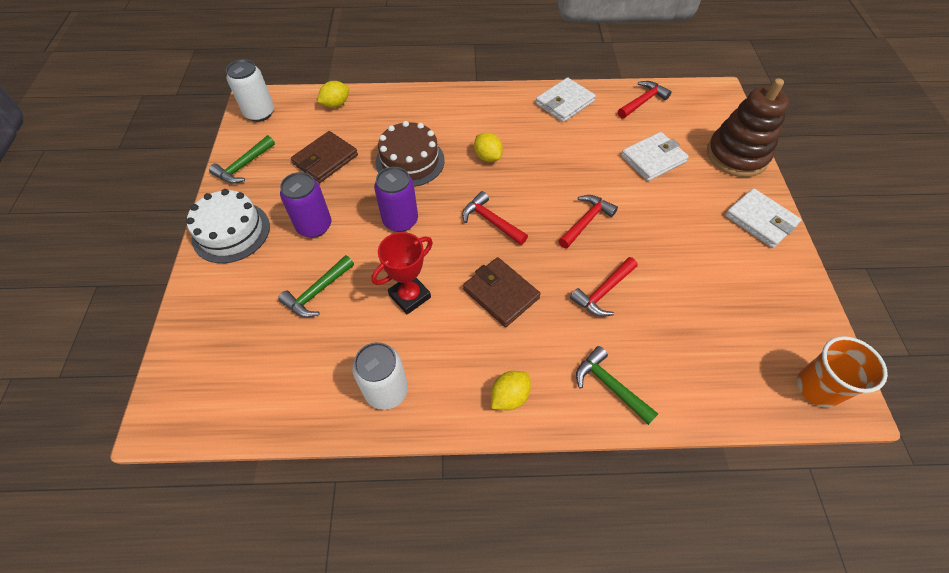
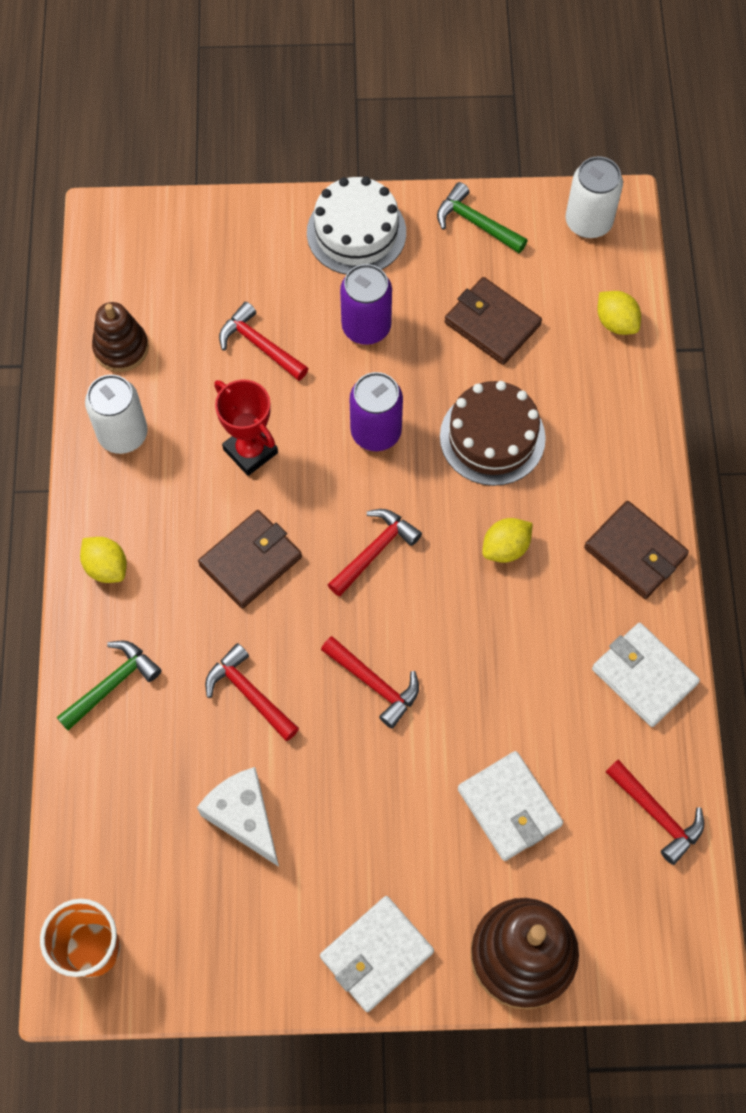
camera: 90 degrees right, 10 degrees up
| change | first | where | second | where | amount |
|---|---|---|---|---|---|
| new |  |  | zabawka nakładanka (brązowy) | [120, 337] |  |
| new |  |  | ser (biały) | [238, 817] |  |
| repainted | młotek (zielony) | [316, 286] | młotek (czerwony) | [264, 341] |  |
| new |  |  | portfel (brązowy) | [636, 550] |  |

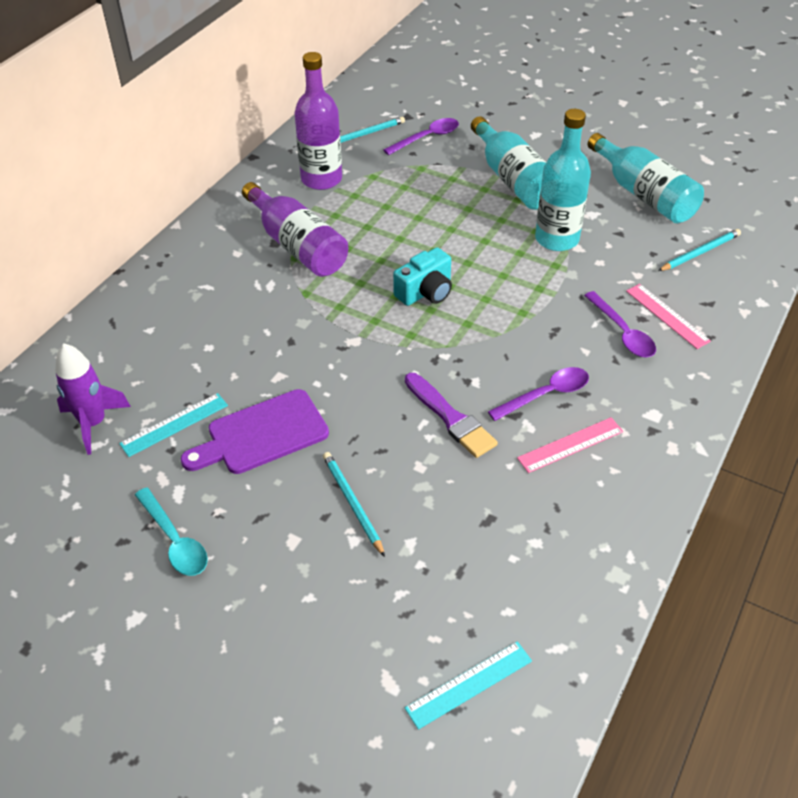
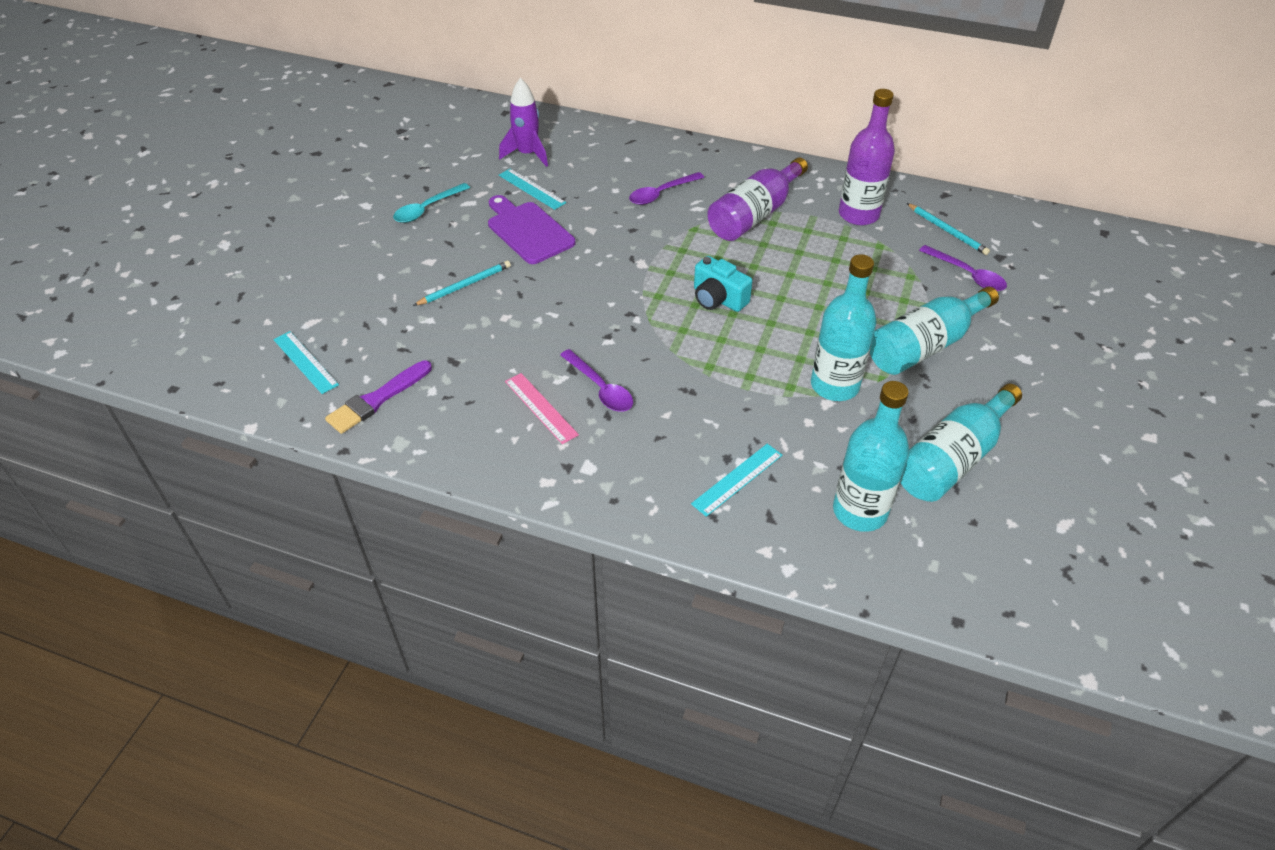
camera: 80 degrees right, 0 degrees up
| change | first | where | second | where | amount |
|---|---|---|---|---|---|
| shifted | pędzel (fioletowy) | [451, 415] |  | [378, 397] |  |
| shifted | łyżka (fioletowy) | [620, 324] |  | [666, 188] |  |
| repainted | linijka (różowy) | [668, 316] | linijka (turkusowy) | [736, 480] |  |
| swapped | ołówek (turkusowy) | [699, 250] | butelka (turkusowy) | [871, 456] |  |

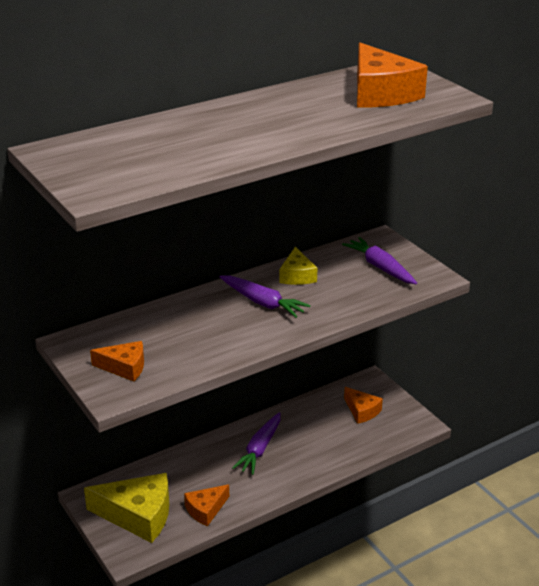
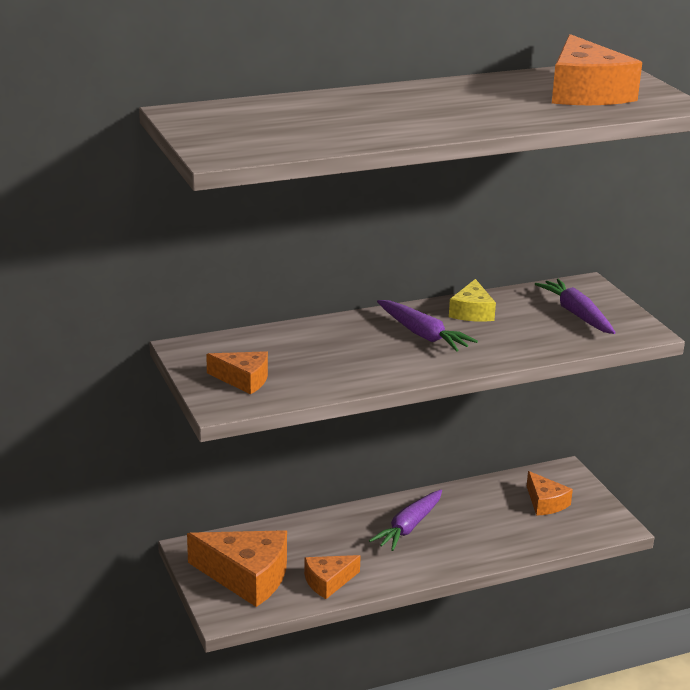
camera: 10 degrees right, 5 degrees down
| change | first | where | second | where | amount |
|---|---|---|---|---|---|
| repainted | ser (żółty) | [126, 508] | ser (pomarańczowy) | [237, 568] |  |

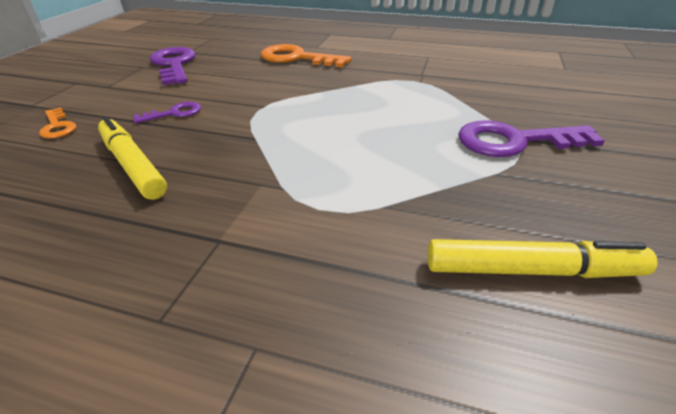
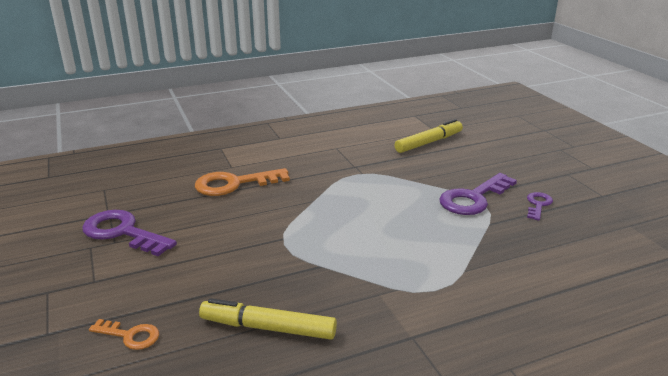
camera: 40 degrees left, 10 degrees down
| change | first | where | second | where | amount |
|---|---|---|---|---|---|
| shifted | flamaster (żółty) | [542, 258] |  | [429, 136] |  |
| shifted | klucz (fioletowy) | [167, 112] |  | [540, 206] |  |

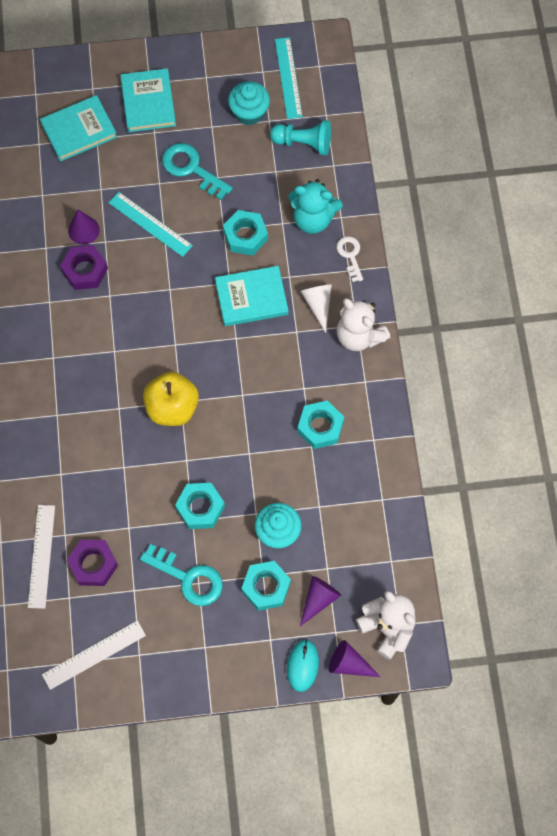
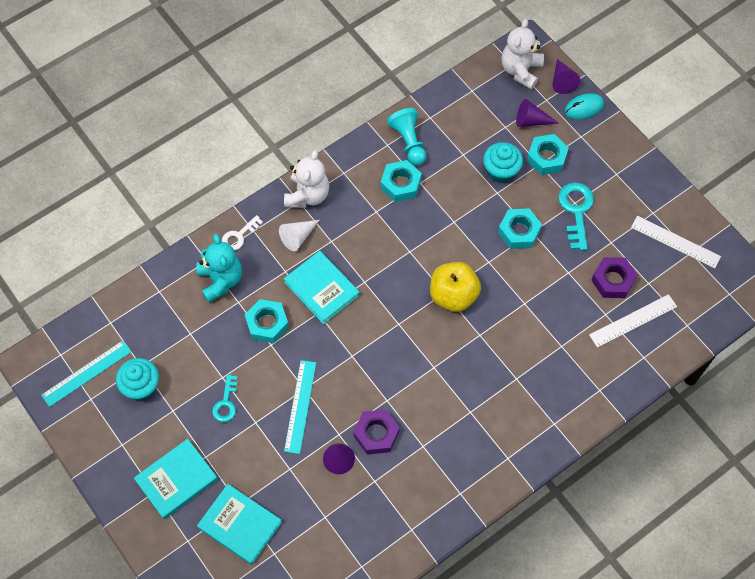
camera: 120 degrees left, 5 degrees down
| change | first | where | second | where | amount |
|---|---|---|---|---|---|
| scaled | klucz (turkusowy) | [197, 171] |  | [224, 398] | x0.62 |
| shifted | pionek (turkusowy) | [300, 137] |  | [407, 136] |  |

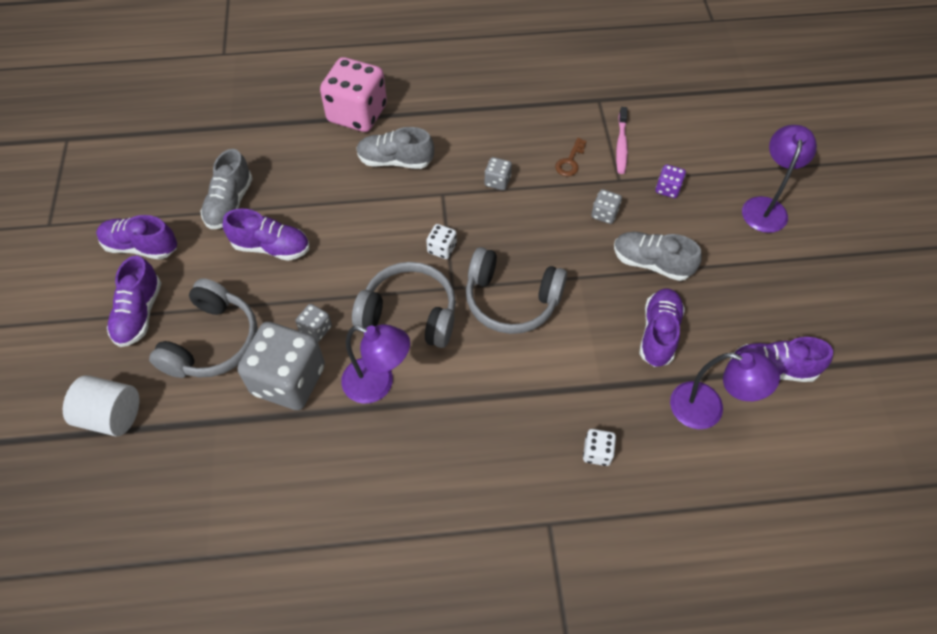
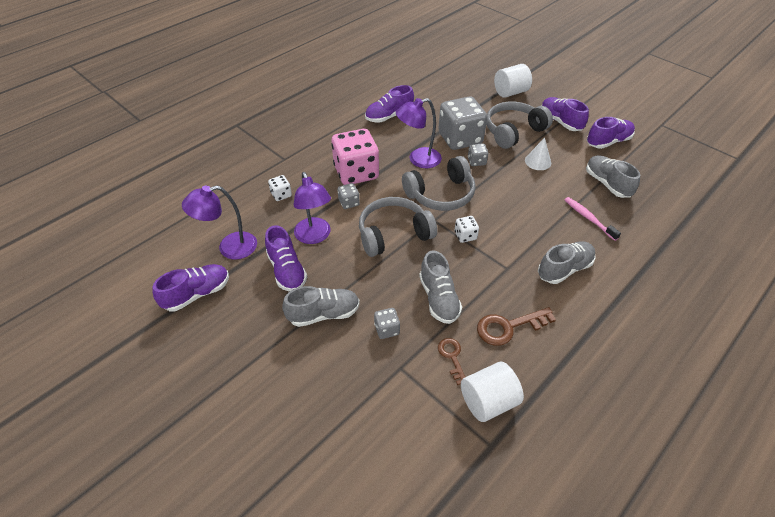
camera: 140 degrees right, 10 degrees down
| change | first | where | second | where | amount |
|---|---|---|---|---|---|
| shifted | lampka (fioletowy) | [779, 179] |  | [312, 208] |  |
| shifted | kostka do gry (różowy) | [353, 94] |  | [355, 157] |  |
| shifted | kostka do gry (szary) | [498, 173] |  | [349, 196] |  |
| shifted | but (fioletowy) | [266, 235] |  | [389, 104] |  |
| new |  |  | but (szary) | [440, 287] |  |
| new |  |  | walec (biały) | [492, 392] |  |
| new |  |  | klucz (brązowy) | [516, 326] |  |
| rotated | słuchawki (szary) | [203, 328] |  | [519, 125] | 75 degrees clockwise |
| new |  |  | stożek (biały) | [538, 153] |  |
| shifted | szczoteczka do zębów (różowy) | [622, 140] |  | [593, 219] |  |
| gone | kostka do gry (fioletowy) | [671, 181] |  |  |  |

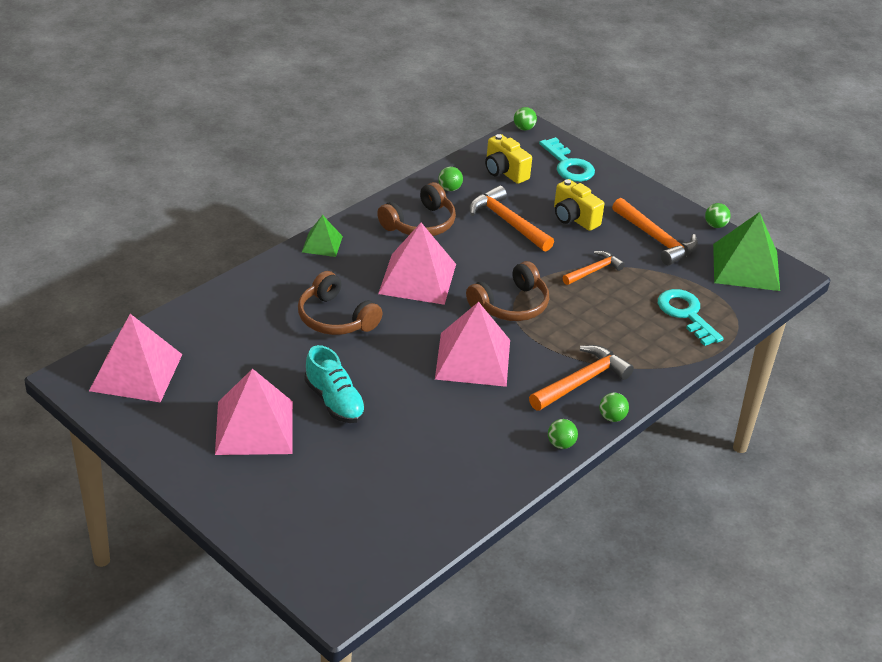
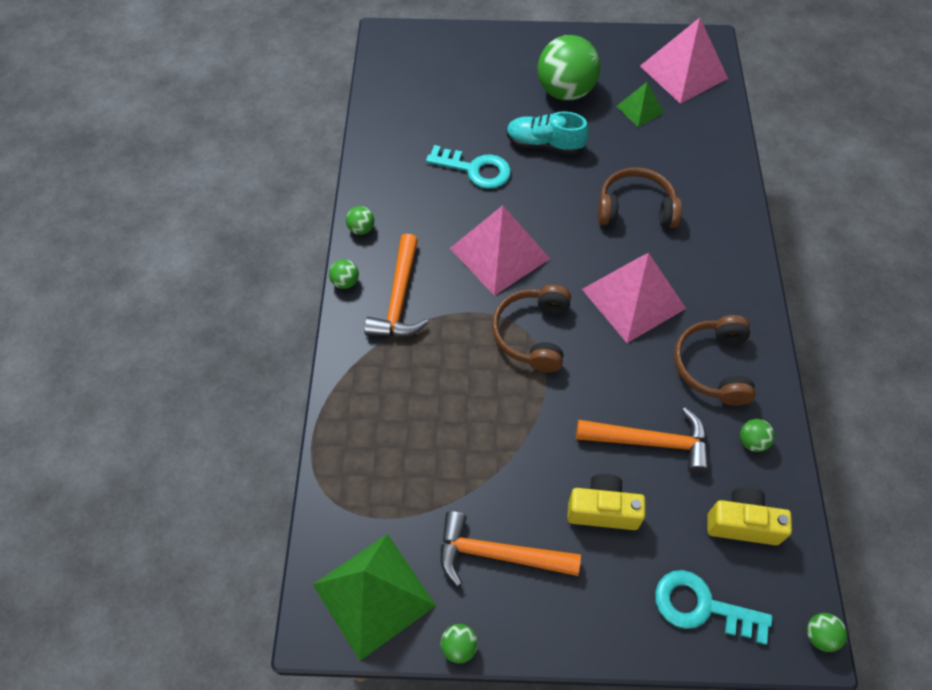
camera: 140 degrees right, 20 degrees up
| change | first | where | second | where | amount |
|---|---|---|---|---|---|
| shifted | klucz (turkusowy) | [691, 317] |  | [468, 167] |  |
| swapped | piramida (różowy) | [254, 411] | piłka (zielony) | [569, 68] |  |
| shifted | piramida (zielony) | [322, 236] |  | [640, 104] |  |
| gone | młotek (pomarańczowy) | [593, 268] |  |  |  |

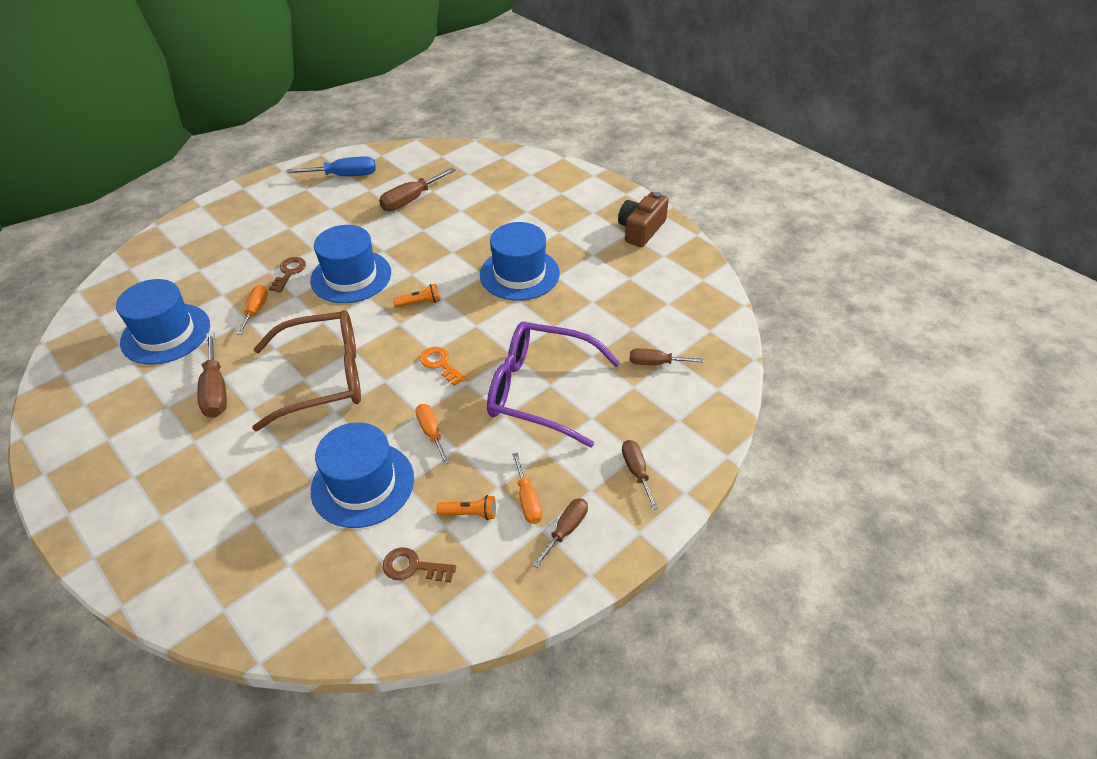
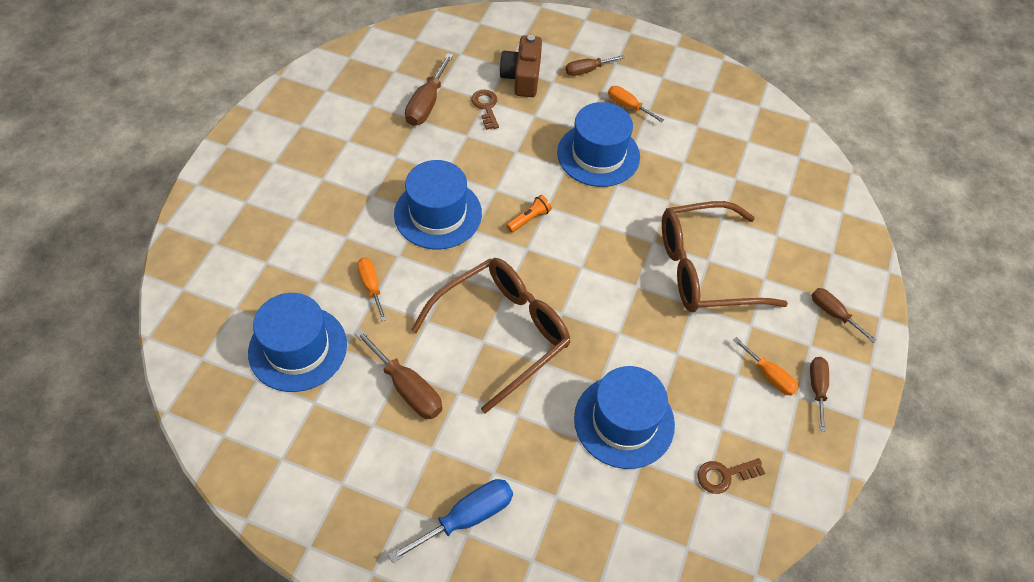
camera: 30 degrees left, 10 degrees up
| change | first | where | second | where | amount |
|---|---|---|---|---|---|
| shifted | śrubokręt (niebieski) | [331, 166] |  | [450, 521] |  |
| shifted | klucz (brązowy) | [287, 274] |  | [485, 110] |  |
| shifted | aparat fotograficzny (brązowy) | [643, 219] |  | [521, 66] |  |
| shifted | śrubokręt (brązowy) | [667, 356] |  | [595, 65] |  |
| shifted | śrubokręt (pomarańczowy) | [433, 434] |  | [636, 104] |  |
| repainted | okulary (fioletowy) | [554, 384] | okulary (brązowy) | [725, 256] |  |
| gone | klucz (pomarańczowy) | [443, 366] |  |  |  |
| gone | latarka (pomarańczowy) | [466, 507] |  |  |  |

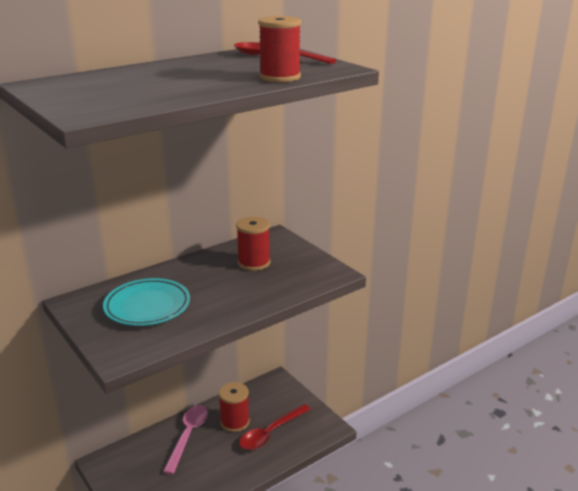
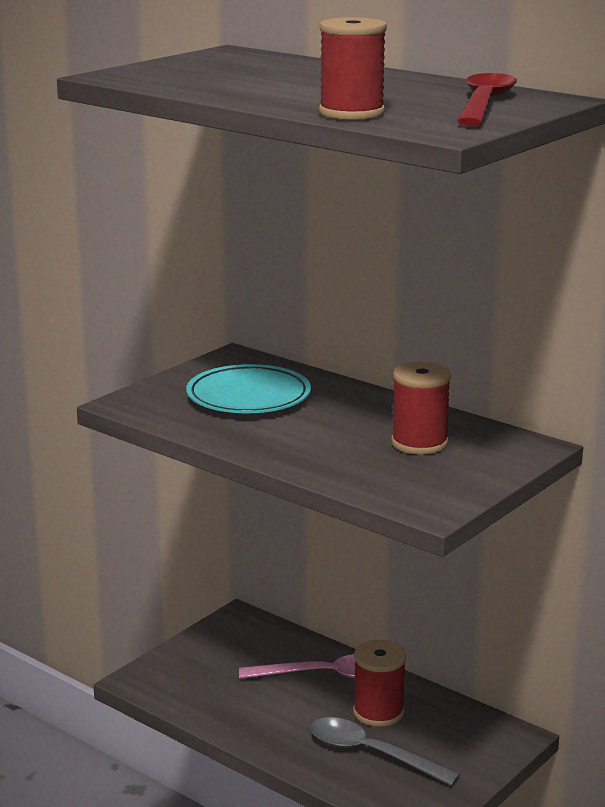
camera: 75 degrees right, 5 degrees down
| change | first | where | second | where | amount |
|---|---|---|---|---|---|
| repainted | łyżka (czerwony) | [275, 427] | łyżka (szary) | [385, 751] |  |

